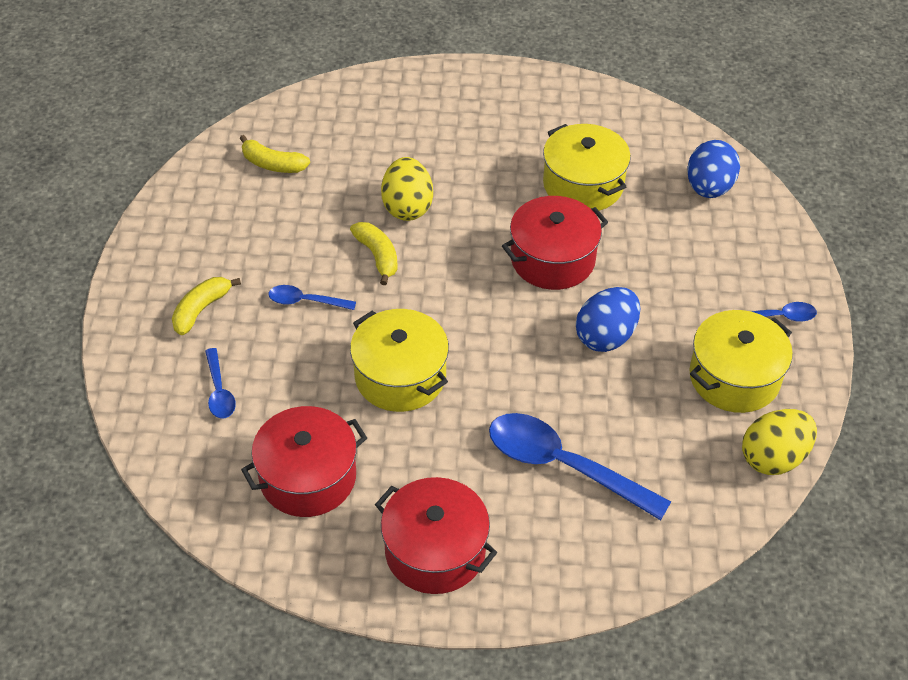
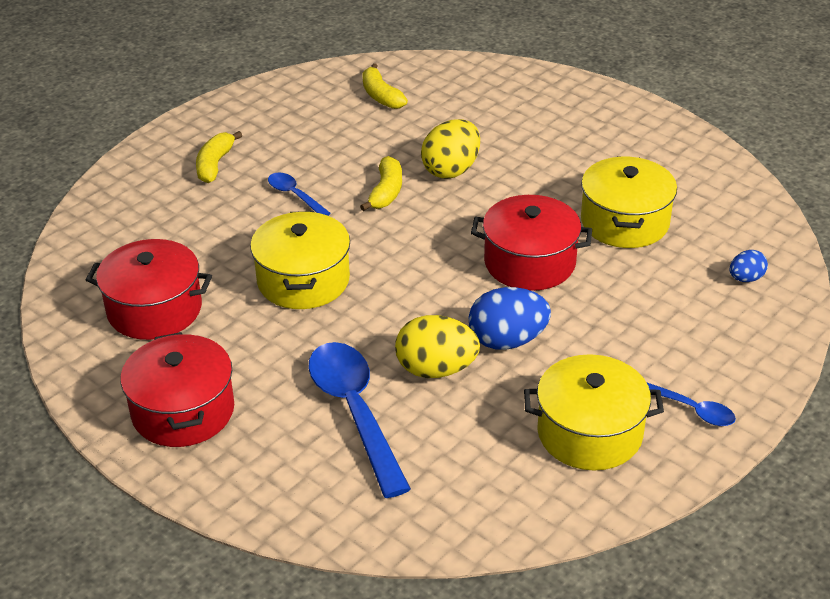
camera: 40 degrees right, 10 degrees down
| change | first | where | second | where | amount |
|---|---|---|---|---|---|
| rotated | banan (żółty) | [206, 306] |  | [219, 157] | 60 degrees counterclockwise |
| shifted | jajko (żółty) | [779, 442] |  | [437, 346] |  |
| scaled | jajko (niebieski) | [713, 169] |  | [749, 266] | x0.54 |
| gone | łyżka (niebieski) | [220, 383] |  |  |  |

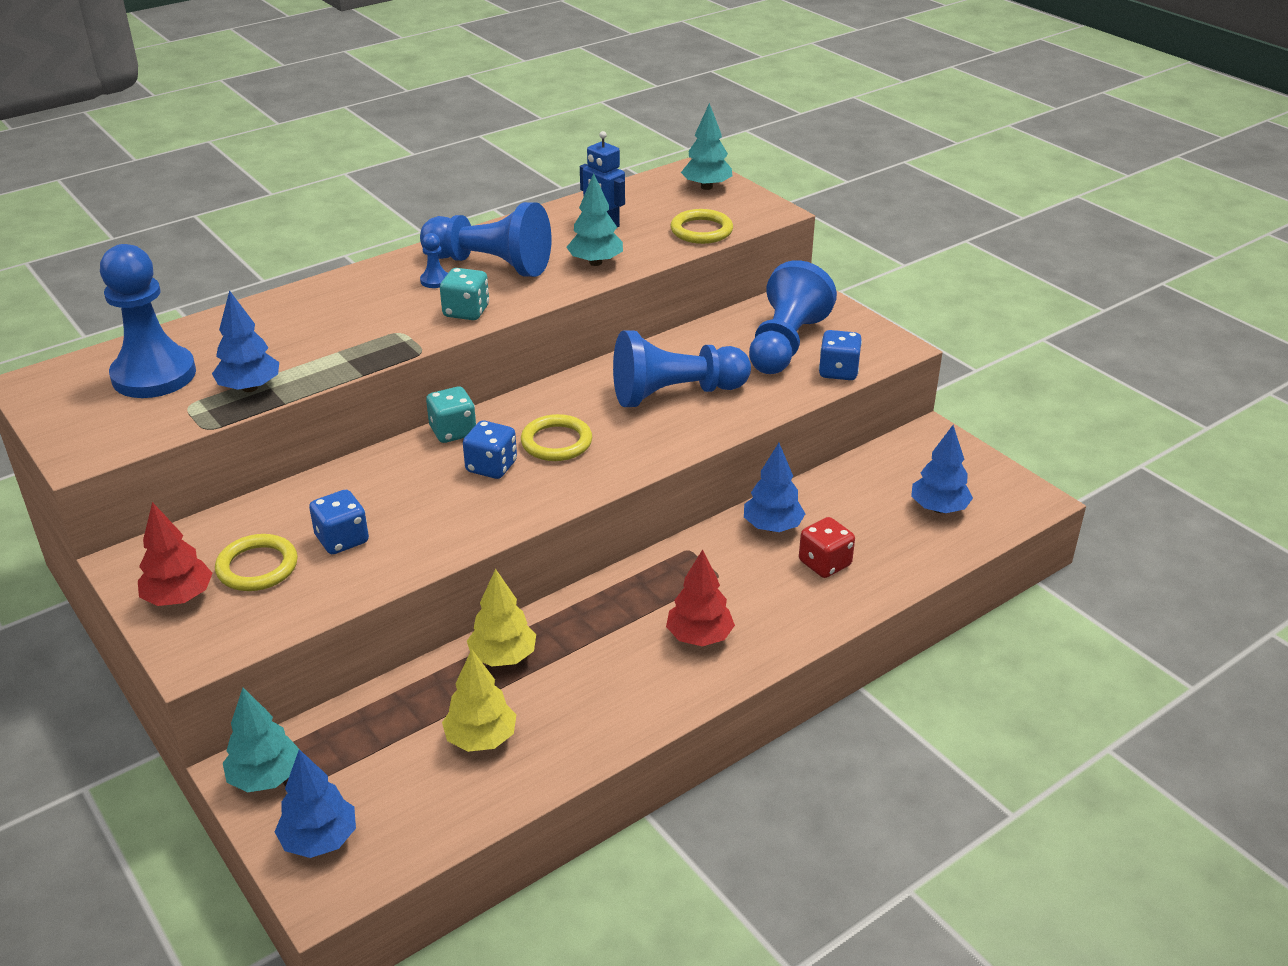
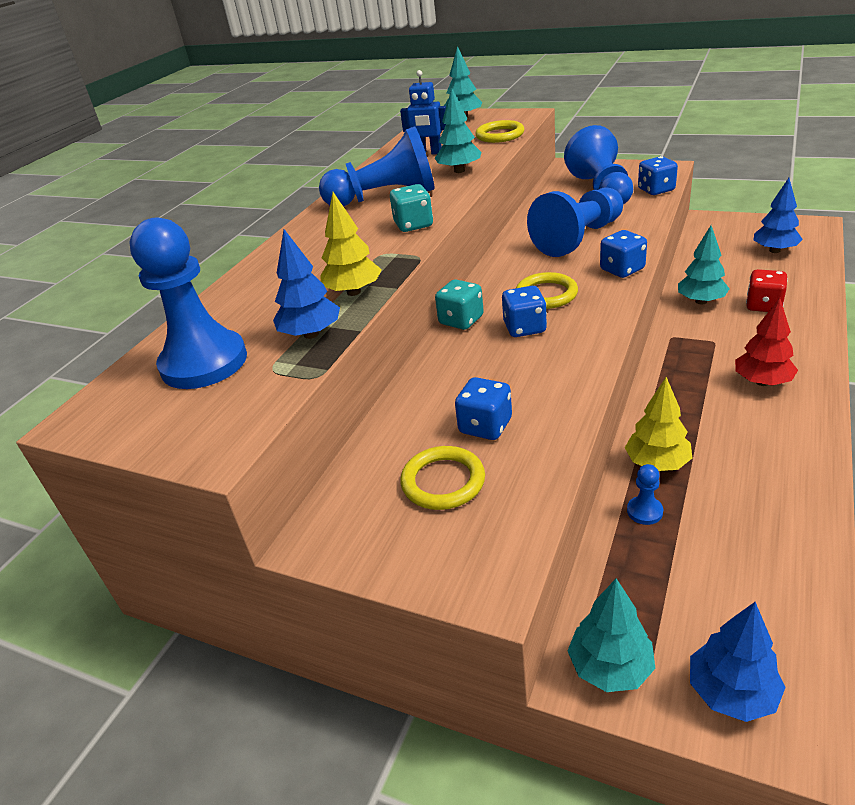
camera: 25 degrees left, 0 degrees up
| change | first | where | second | where | amount |
|---|---|---|---|---|---|
| shifted | drzewko (żółty) | [479, 700] |  | [351, 244] |  |
| new |  |  | kostka do gry (niebieski) | [623, 254] |  |
| shifted | pionek (niebieski) | [434, 260] |  | [645, 494] |  |
| repainted | drzewko (niebieski) | [774, 487] | drzewko (turkusowy) | [704, 265] |  |
| gone | drzewko (czerwony) | [175, 554] |  |  |  |

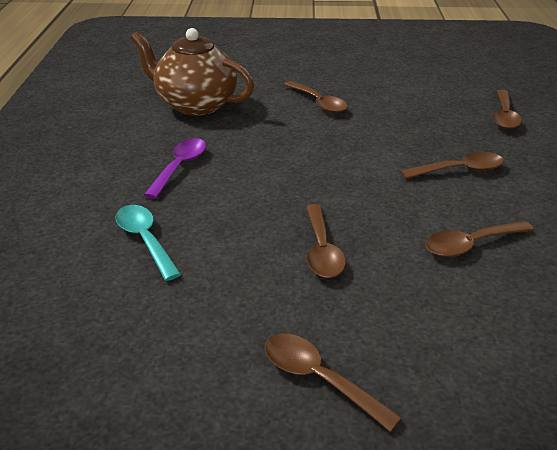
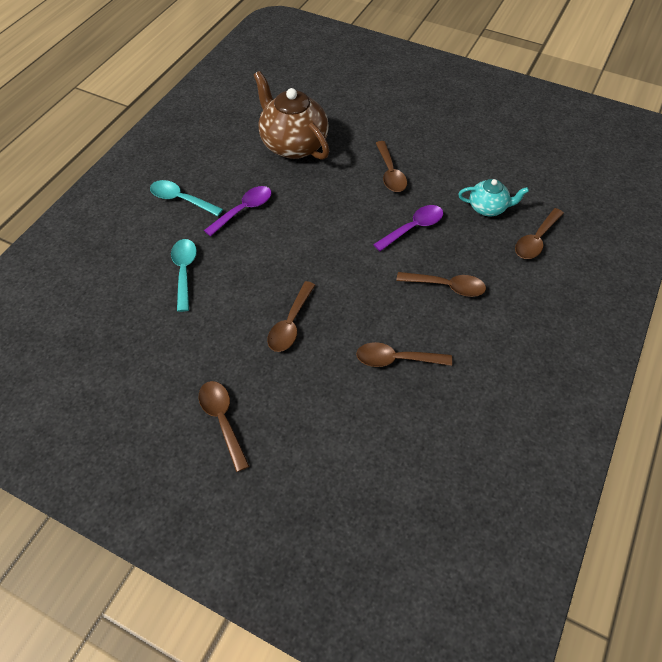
camera: 25 degrees right, 20 degrees up
| change | first | where | second | where | amount |
|---|---|---|---|---|---|
| new |  |  | łyżka (turkusowy) | [186, 198] |  |
| new |  |  | łyżka (fioletowy) | [408, 228] |  |
| new |  |  | imbryk (turkusowy) | [493, 197] |  |

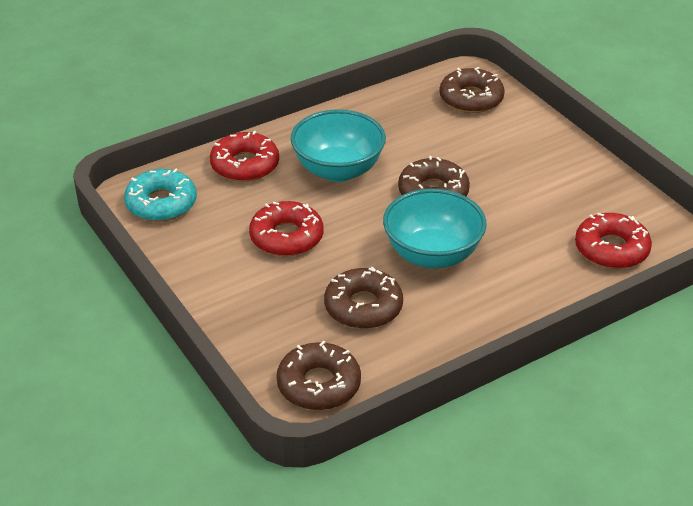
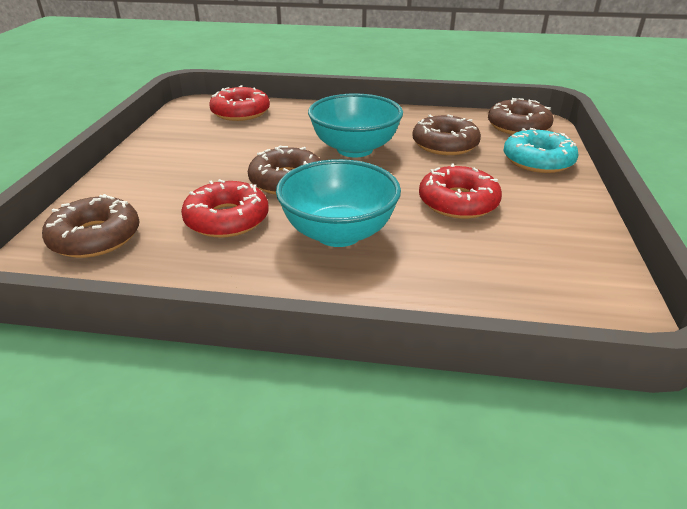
camera: 140 degrees left, 5 degrees down
| change | first | where | second | where | amount |
|---|---|---|---|---|---|
| shifted | donut (czerwony) | [244, 156] |  | [225, 208] |  |
| shifted | donut (turkusowy) | [160, 195] |  | [540, 150] |  |

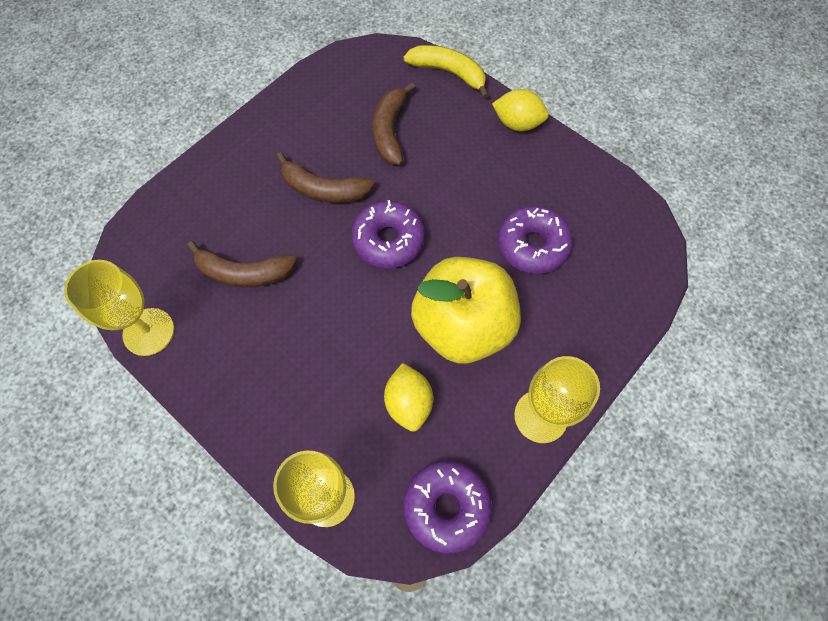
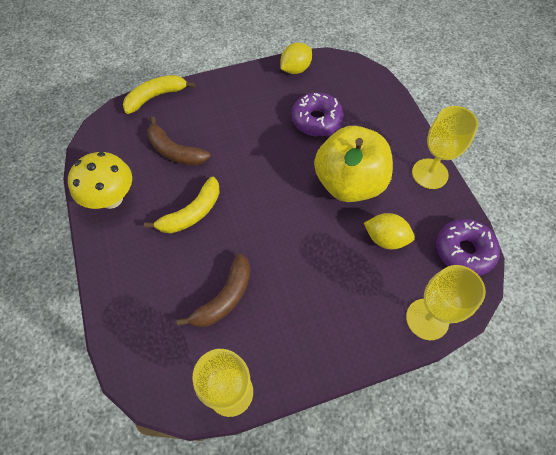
camera: 60 degrees left, 5 degrees down
| change | first | where | second | where | amount |
|---|---|---|---|---|---|
| new |  |  | grzyb (żółty) | [100, 180] |  |
| repainted | banan (brązowy) | [326, 177] | banan (żółty) | [182, 205] |  |
| shifted | cytryna (żółty) | [520, 110] |  | [296, 58] |  |
| gone | donut (fioletowy) | [388, 234] |  |  |  |

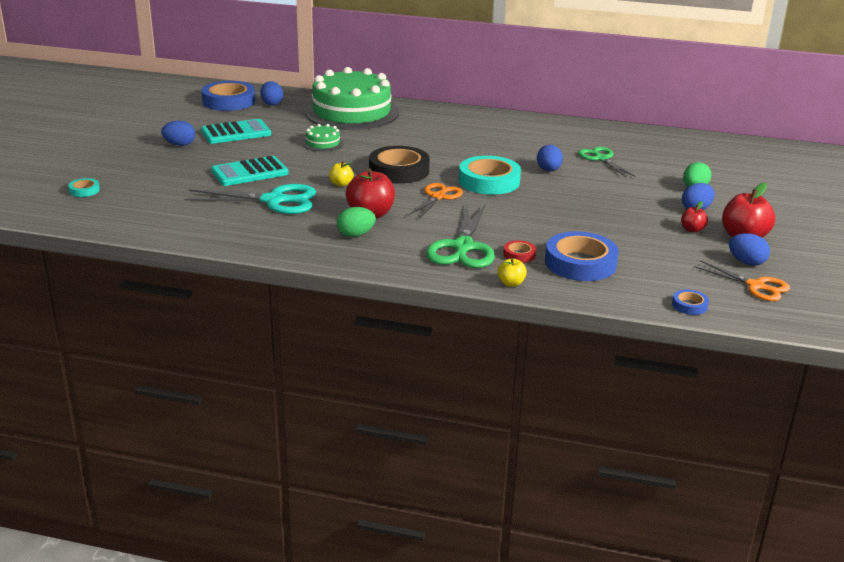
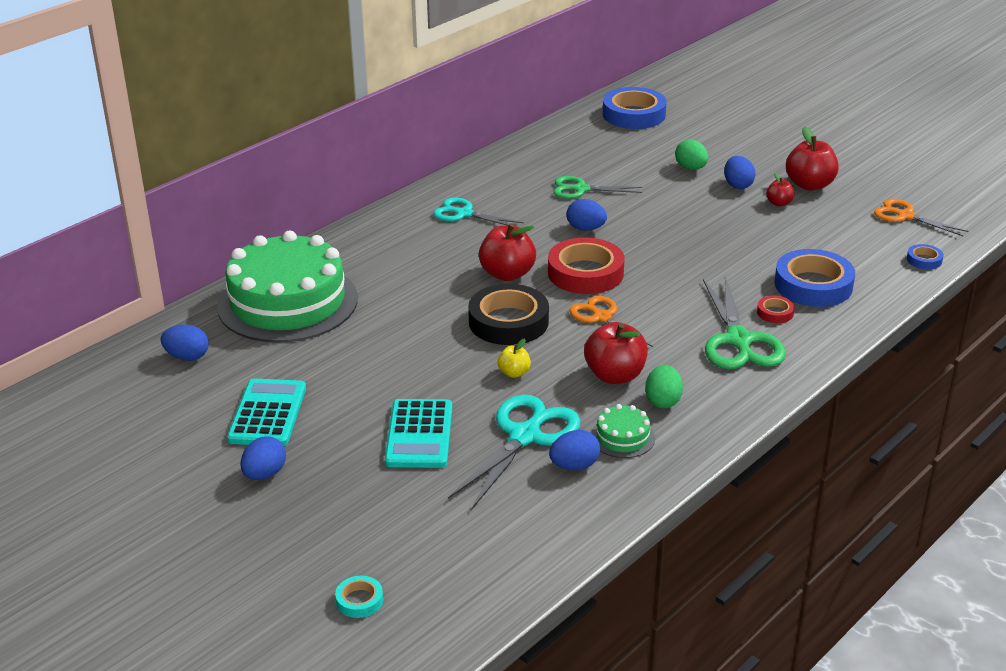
camera: 60 degrees left, 5 degrees up
| change | first | where | second | where | amount |
|---|---|---|---|---|---|
| new |  |  | nożyczki (turkusowy) | [478, 211] |  |
| new |  |  | jabłko (czerwony) | [507, 252] |  |
| repainted | taśma klejąca (turkusowy) | [490, 175] | taśma klejąca (czerwony) | [586, 265] |  |
| shifted | jajko (niebieski) | [749, 249] |  | [574, 450] |  |
| shifted | tort (zielony) | [323, 138] |  | [623, 431] |  |
| shifted | taśma klejąca (niebieski) | [228, 96] |  | [635, 108] |  |
| rotated | nożyczki (zielony) | [460, 236] |  | [744, 323] | 45 degrees clockwise |
| rotated | nożyczki (pomarańczowy) | [742, 280] |  | [921, 217] | 120 degrees counterclockwise |
| gone | jabłko (żółty) | [512, 272] |  |  |  |

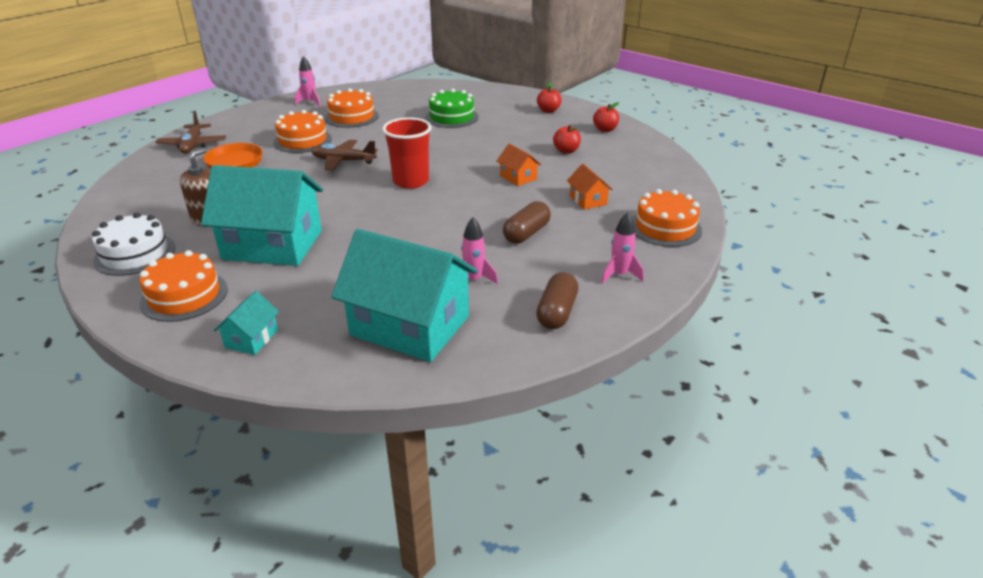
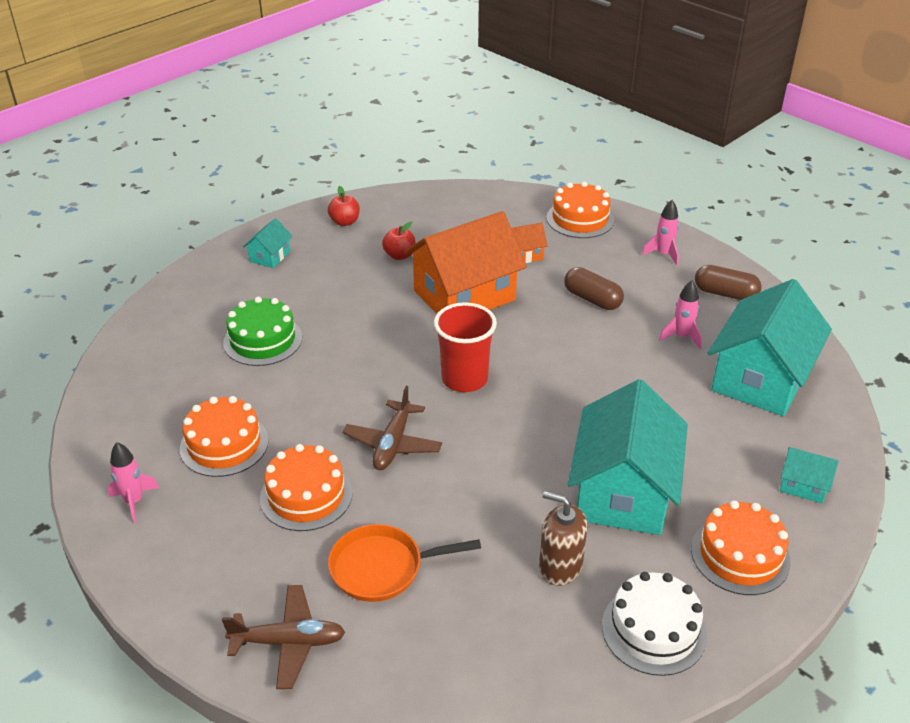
camera: 85 degrees left, 5 degrees up
| change | first | where | second | where | amount |
|---|---|---|---|---|---|
| swapped | jabłko (czerwony) | [549, 97] | domek (turkusowy) | [268, 243] |  |
| scaled | domek (pomarańczowy) | [519, 164] |  | [465, 262] | x2.31 |

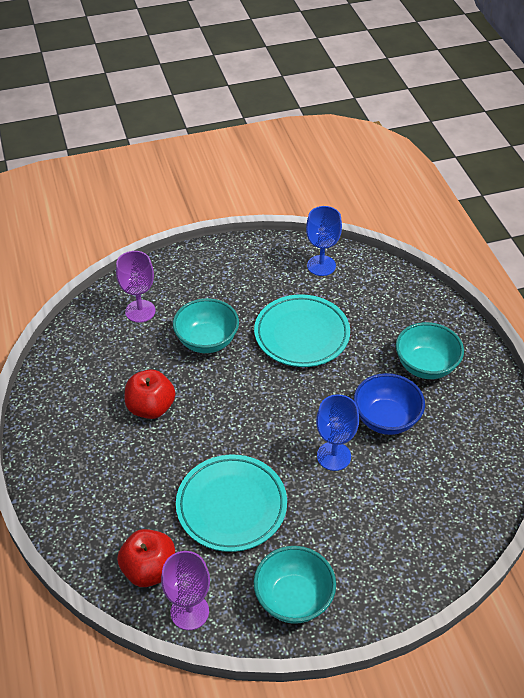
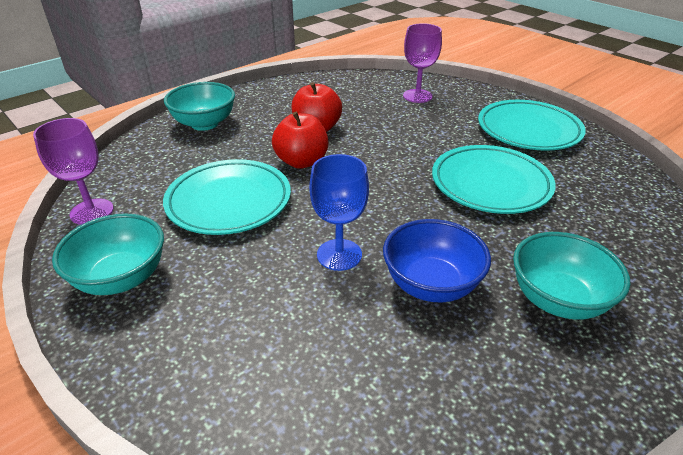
camera: 65 degrees right, 10 degrees down
| change | first | where | second | where | amount |
|---|---|---|---|---|---|
| shifted | miska (turkusowy) | [206, 325] |  | [199, 106] |  |
| shifted | jabłko (czerwony) | [146, 558] |  | [300, 140] |  |
| new |  |  | talerz (turkusowy) | [532, 125] |  |
| gone | kielich (niebieski) | [324, 241] |  |  |  |

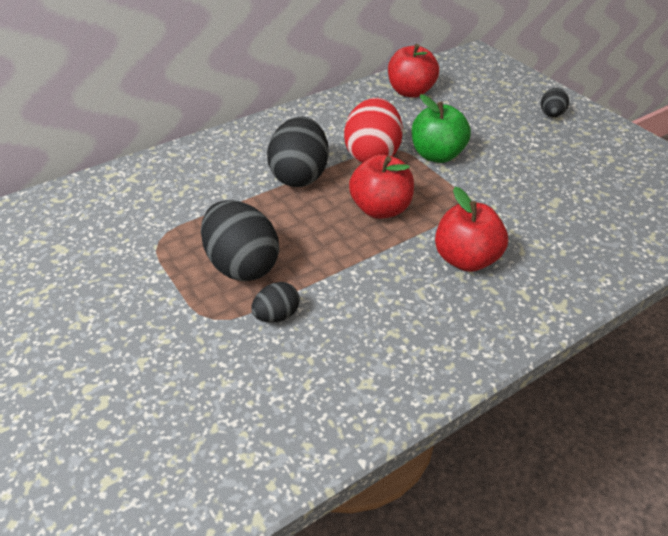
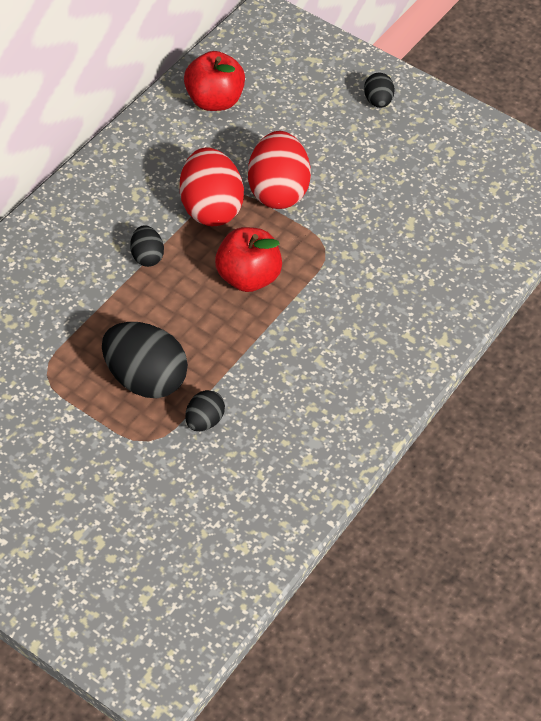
camera: 25 degrees left, 10 degrees up
| change | first | where | second | where | amount |
|---|---|---|---|---|---|
| scaled | jajko (czarny) | [298, 152] |  | [147, 246] | x0.51 |
| swapped | jabłko (zielony) | [441, 128] | jajko (czerwony) | [279, 170] |  |
| gone | jabłko (czerwony) | [471, 229] |  |  |  |

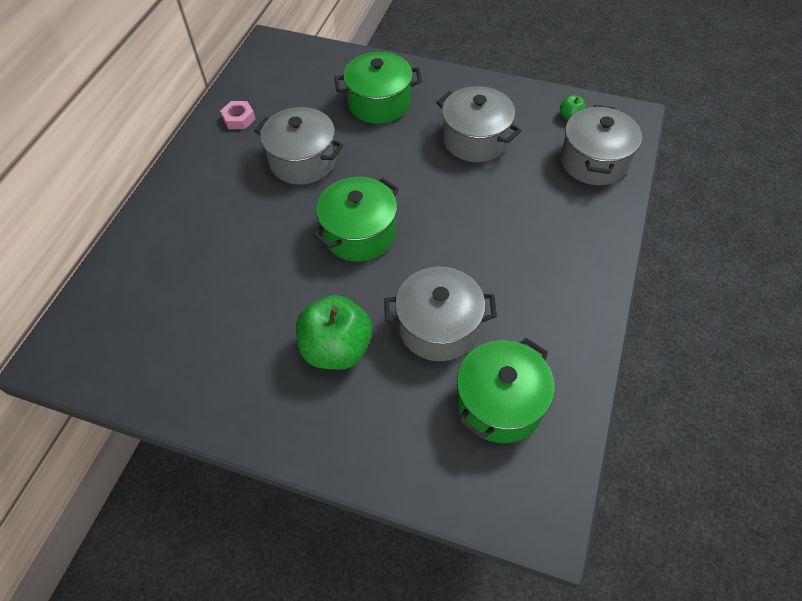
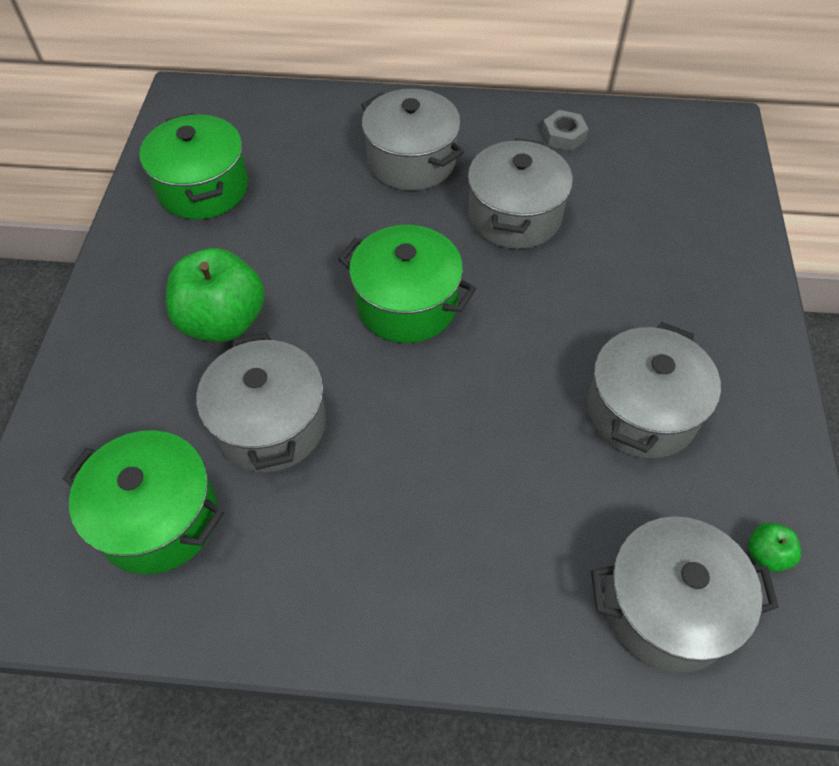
camera: 75 degrees right, 0 degrees up
| change | first | where | second | where | amount |
|---|---|---|---|---|---|
| shifted | garnek (zielony) | [378, 88] |  | [193, 166] |  |
| new |  |  | garnek (szary) | [412, 140] |  |
| repainted | nakrętka (różowy) | [237, 115] | nakrętka (szary) | [565, 130] |  |

